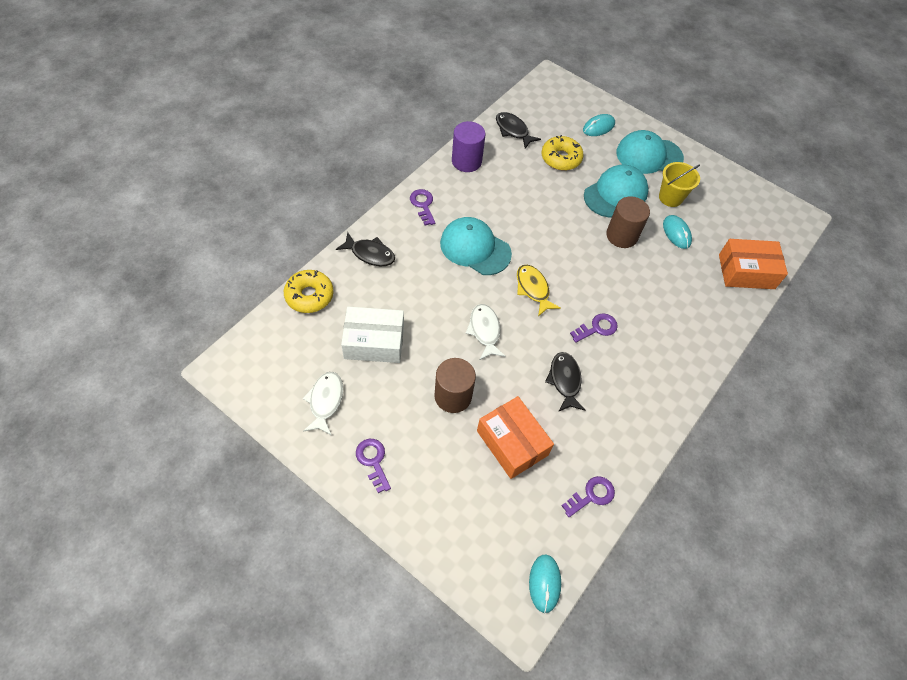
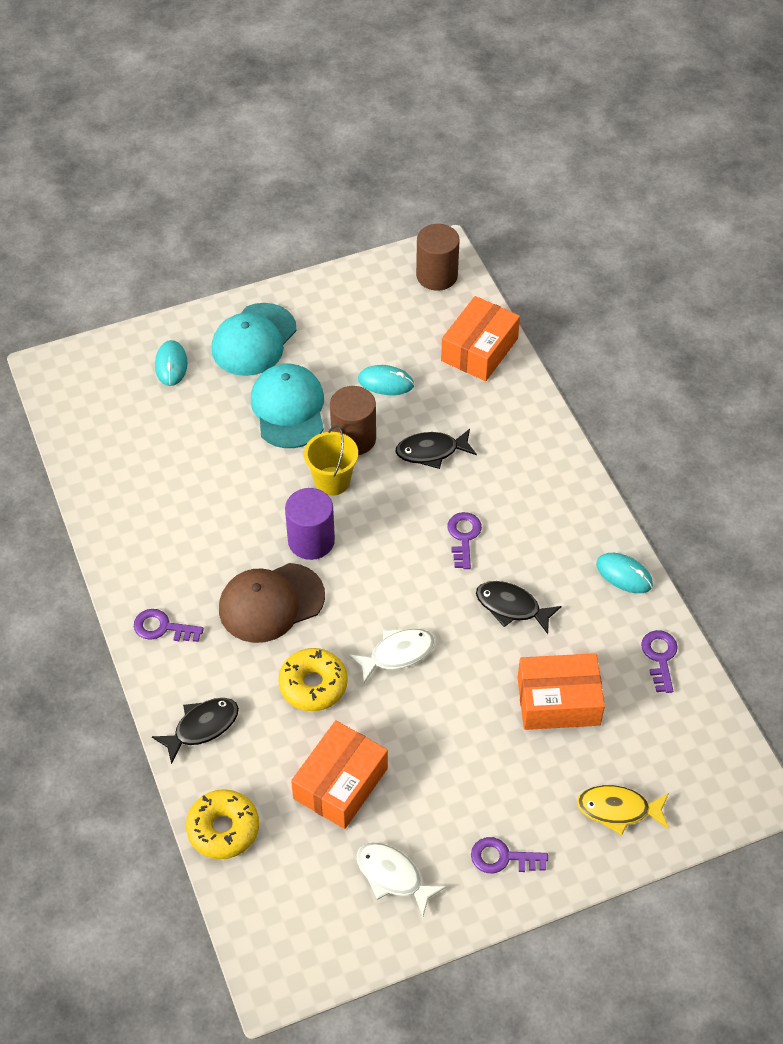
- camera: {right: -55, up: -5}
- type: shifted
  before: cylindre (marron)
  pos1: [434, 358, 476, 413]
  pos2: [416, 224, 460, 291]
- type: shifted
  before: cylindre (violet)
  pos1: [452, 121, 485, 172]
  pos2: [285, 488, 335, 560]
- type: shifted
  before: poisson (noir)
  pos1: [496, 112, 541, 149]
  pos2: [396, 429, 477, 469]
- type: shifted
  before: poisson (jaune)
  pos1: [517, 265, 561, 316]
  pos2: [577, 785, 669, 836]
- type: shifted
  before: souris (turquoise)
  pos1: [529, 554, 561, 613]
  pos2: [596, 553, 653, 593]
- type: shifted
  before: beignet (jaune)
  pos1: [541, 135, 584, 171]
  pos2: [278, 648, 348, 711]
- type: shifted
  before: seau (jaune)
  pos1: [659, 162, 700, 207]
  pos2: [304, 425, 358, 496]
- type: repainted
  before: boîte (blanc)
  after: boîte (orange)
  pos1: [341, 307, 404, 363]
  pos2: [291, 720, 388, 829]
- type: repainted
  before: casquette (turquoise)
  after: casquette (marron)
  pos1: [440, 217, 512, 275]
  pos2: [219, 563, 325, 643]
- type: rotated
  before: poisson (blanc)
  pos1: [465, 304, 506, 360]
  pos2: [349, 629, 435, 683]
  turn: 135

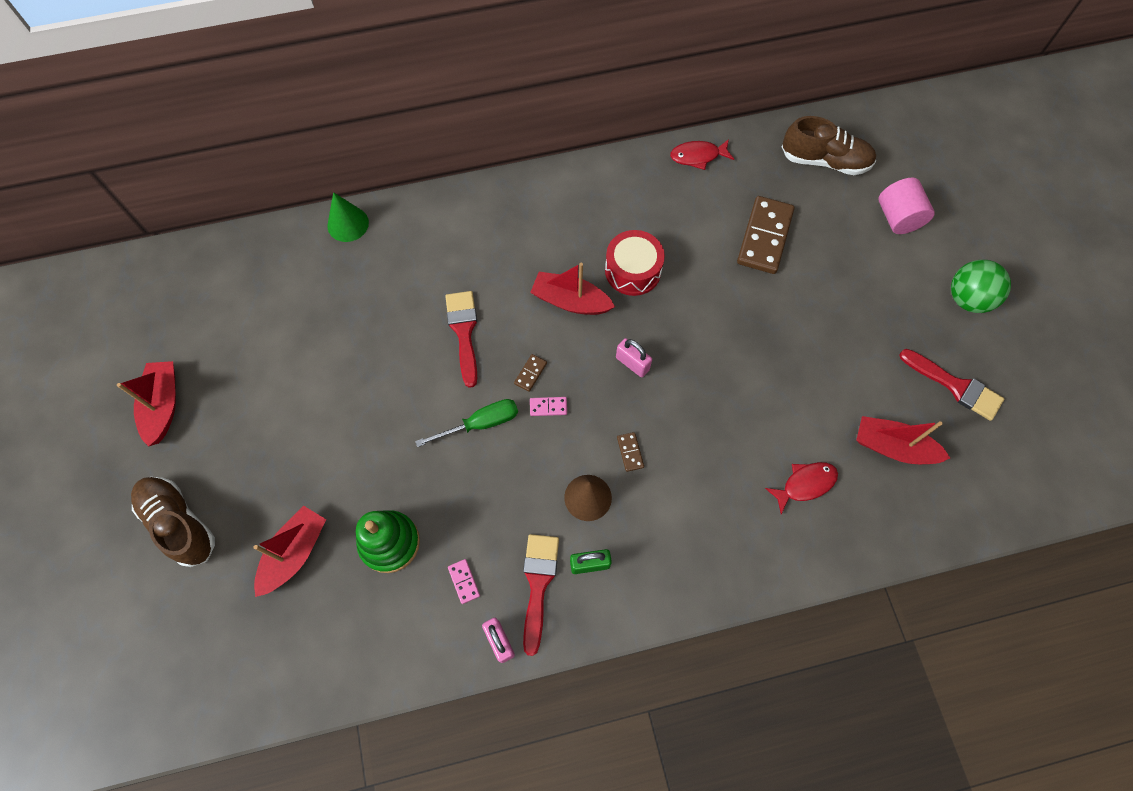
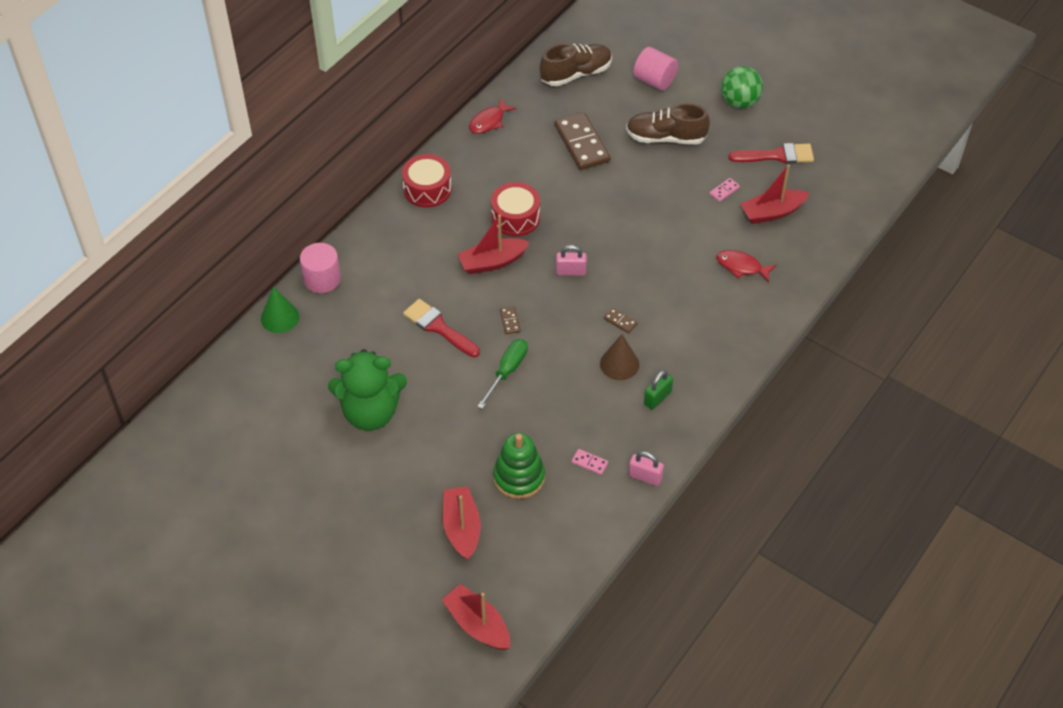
- camera: {right: -40, up: -15}
- type: gone
  before: pinceau (rouge)
  pos1: [523, 534, 559, 656]
- type: new
  after: cylindre (rose)
  pos2: [300, 243, 341, 293]
- type: new
  after: ours en peluche (vert)
  pos2: [328, 349, 407, 431]
- type: new
  after: tambour (rouge)
  pos2: [402, 154, 452, 208]
- type: shifted
  before: bateau (rouge)
  pos1: [117, 361, 176, 446]
  pos2: [442, 584, 510, 650]
- type: shifted
  before: chaussure (marron)
  pos1: [131, 477, 215, 567]
  pos2: [626, 104, 710, 145]
- type: shifted
  before: domino (rose)
  pos1: [530, 397, 567, 416]
  pos2: [709, 178, 740, 202]
- type: rotated
  before: poisson (rouge)
  pos1: [765, 462, 838, 514]
  pos2: [716, 250, 776, 283]
  turn: -90

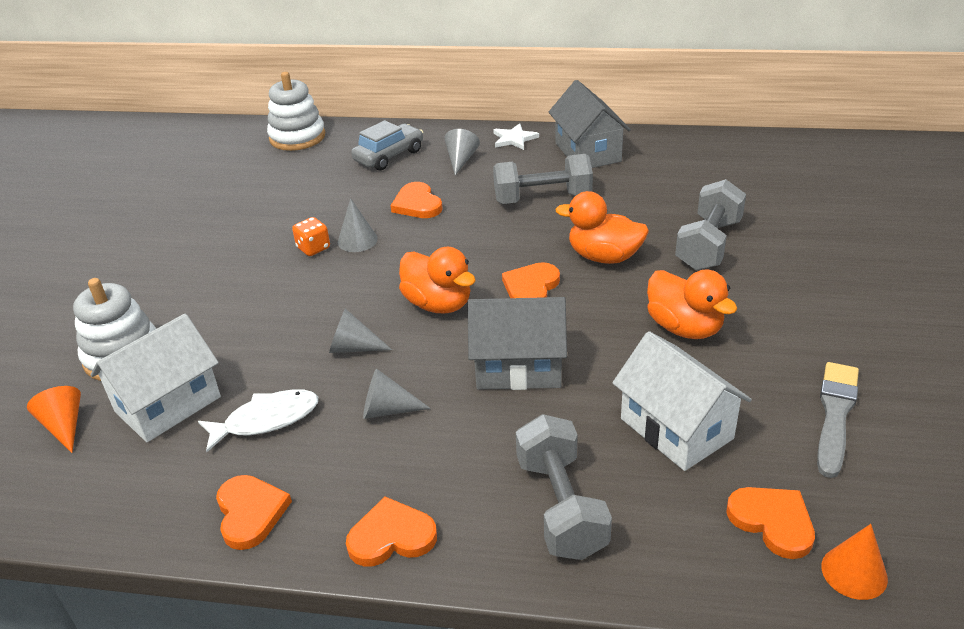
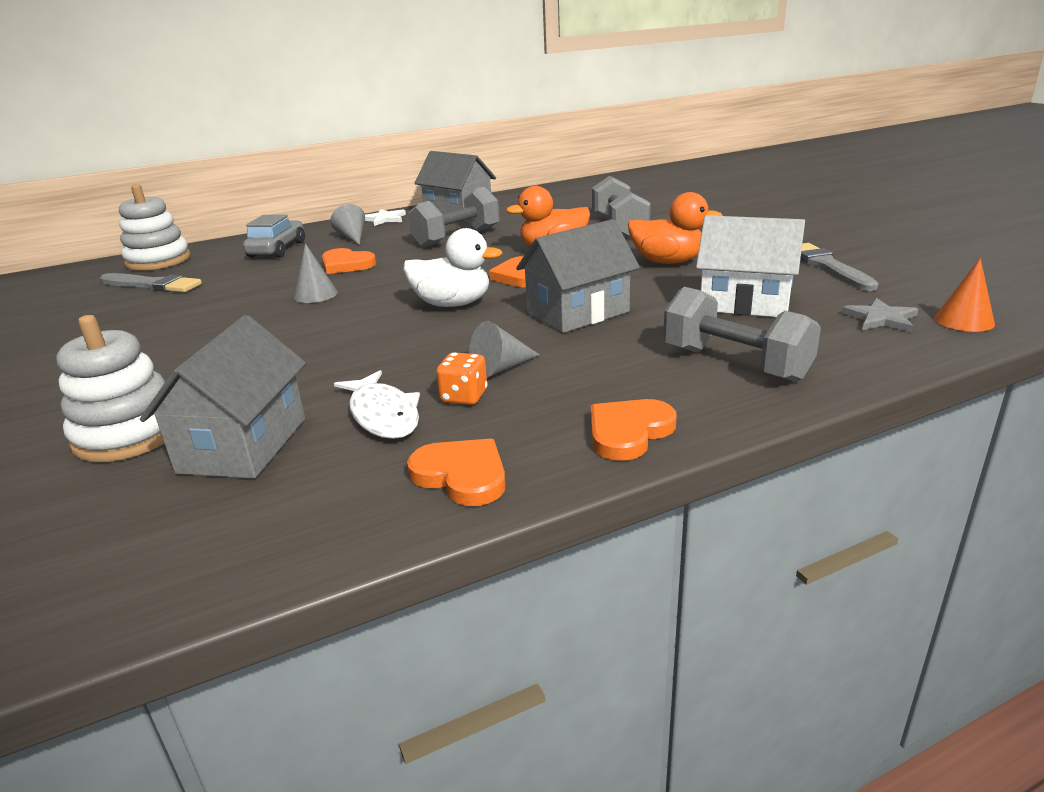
- camera: {right: -35, up: -10}
- type: gone
  before: cône (orange)
  pos1: [27, 386, 81, 453]
- type: gone
  before: cône (gris)
  pos1: [329, 308, 392, 353]
- type: new
  after: pinceau (gris)
  pos2: [100, 273, 202, 292]
- type: shifted
  before: dé (orange)
  pos1: [292, 217, 330, 256]
  pos2: [436, 352, 488, 405]
- type: swapped
  before: cœur (orange)
  after: étoile (gris)
  pos1: [726, 487, 815, 559]
  pos2: [841, 298, 919, 332]
- type: repainted
  before: maison (blanc)
  after: maison (gris)
  pos1: [90, 314, 221, 442]
  pos2: [140, 315, 306, 479]
- type: repainted
  before: canard (orange)
  after: canard (blanc)
  pos1: [399, 247, 476, 314]
  pos2: [403, 228, 502, 307]
- type: rotated
  before: poisson (blanc)
  pos1: [198, 389, 318, 452]
  pos2: [334, 370, 420, 439]
  turn: 120

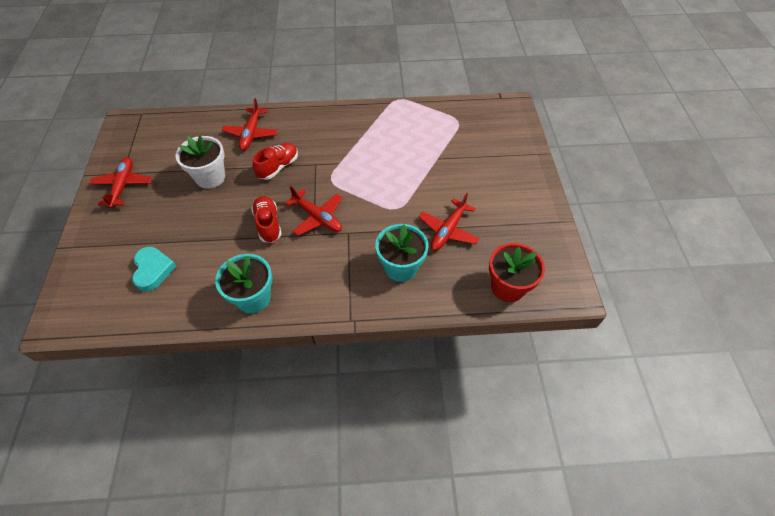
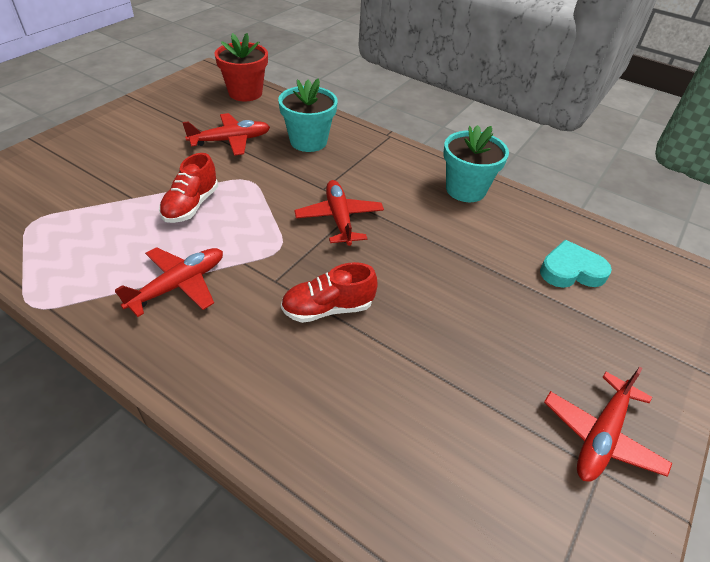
- camera: {right: -145, up: -10}
- type: gone
  before: pot de fleurs (blanc)
  pos1: [176, 135, 225, 189]
- type: shifted
  before: avion (rouge)
  pos1: [222, 98, 278, 150]
  pos2: [115, 247, 223, 317]
- type: shifted
  before: chaussure (rouge)
  pos1: [251, 196, 282, 243]
  pos2: [159, 153, 218, 223]
- type: rotated
  before: cœur (turquoise)
  pos1: [132, 247, 177, 292]
  pos2: [540, 240, 612, 288]
  turn: 60

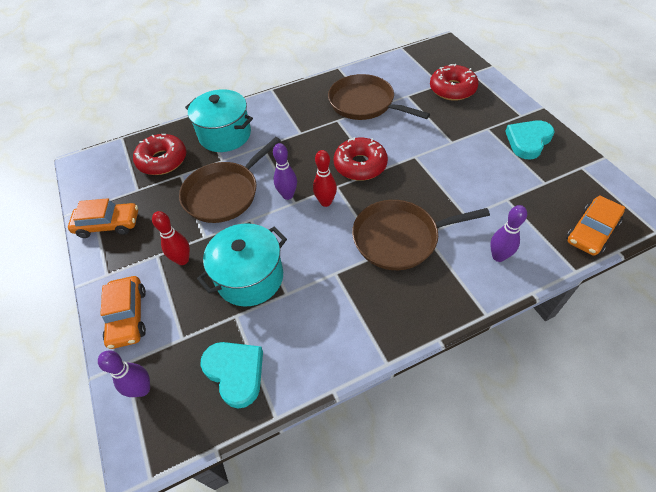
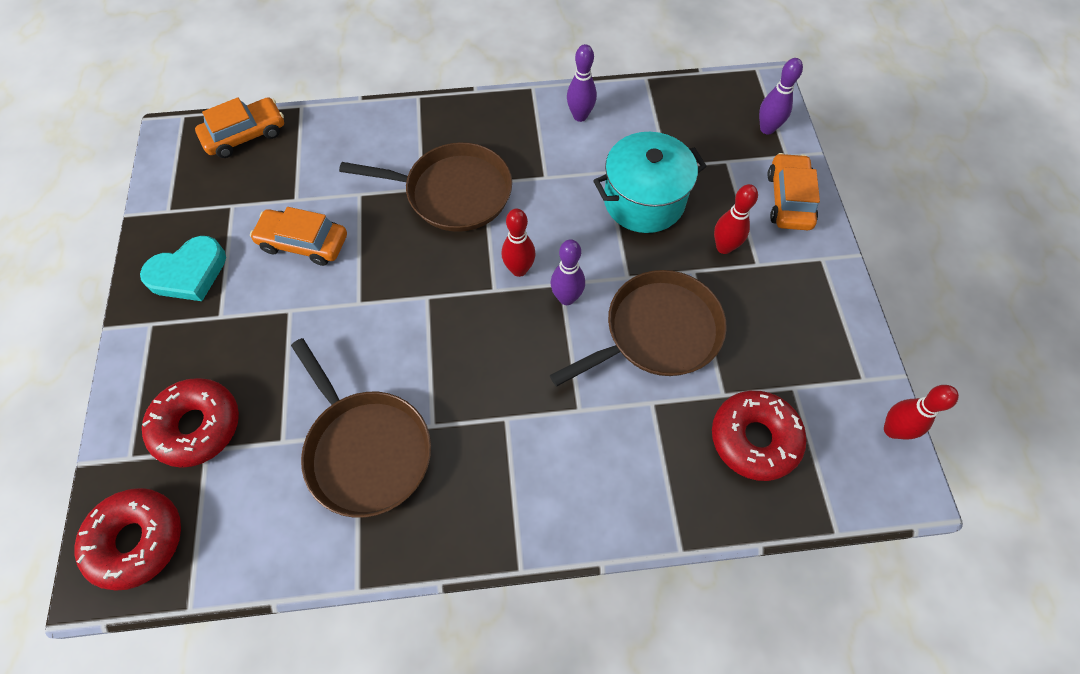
- camera: {right: -165, up: 10}
- type: gone
  before: marmite (turquoise)
  pos1: [185, 89, 253, 152]
- type: gone
  before: cœur (turquoise)
  pos1: [200, 342, 263, 408]
- type: new
  after: quille (rouge)
  pos2: [884, 385, 959, 439]
- type: shifted
  before: voiture (orange)
  pos1: [68, 198, 138, 238]
  pos2: [250, 207, 347, 266]
- type: shifted
  before: beignet (rouge)
  pos1: [334, 137, 388, 181]
  pos2: [74, 488, 181, 591]
- type: shifted
  before: quille (violet)
  pos1: [490, 205, 527, 262]
  pos2: [567, 44, 597, 122]

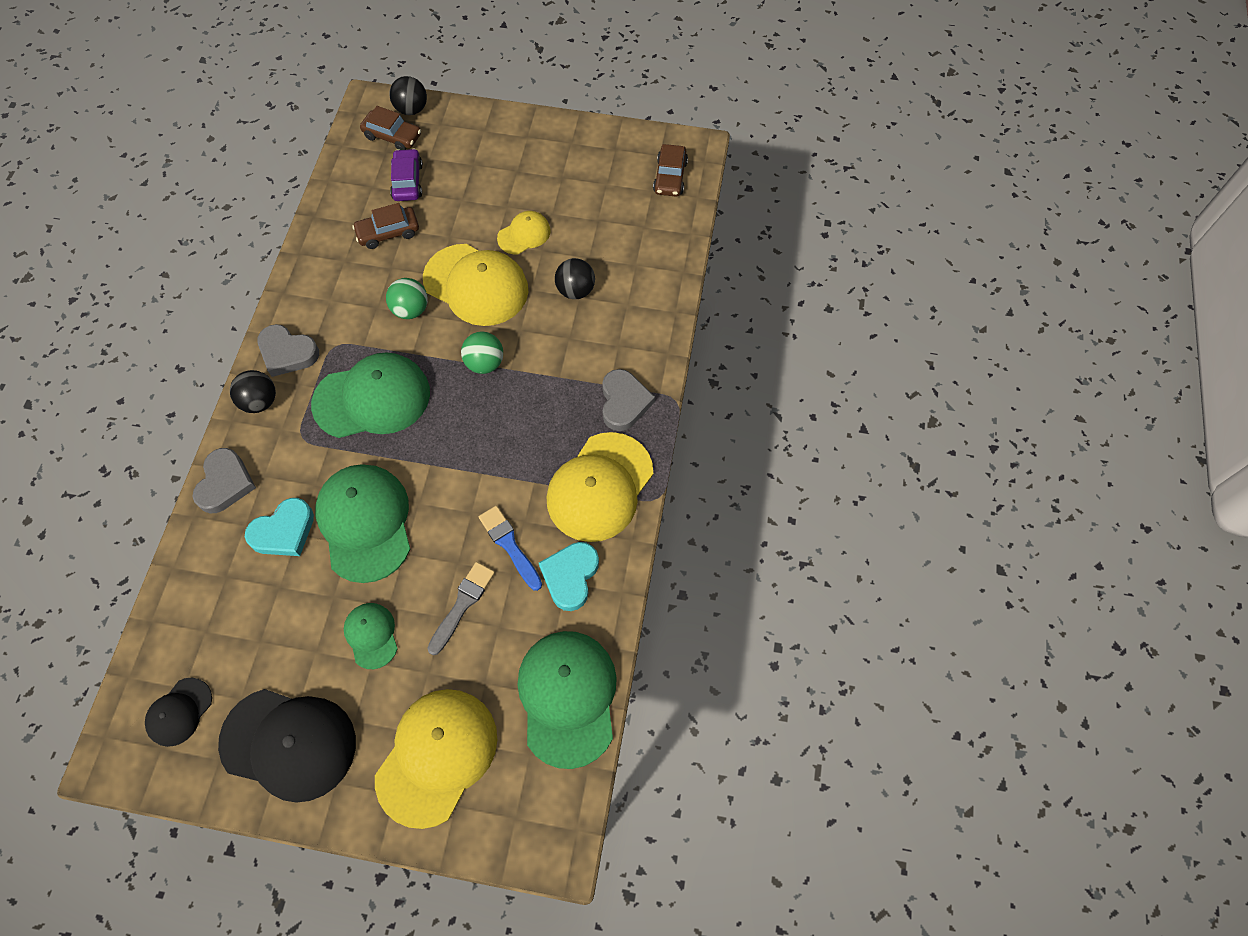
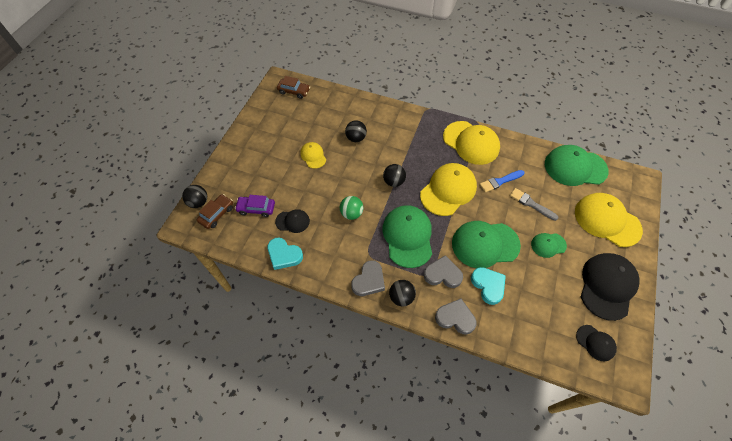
- camera: {right: -80, up: -5}
- type: shifted
  before: casquette (jaune)
  pos1: [423, 244, 528, 326]
  pos2: [420, 163, 477, 216]
- type: shifted
  before: cœur (turquoise)
  pos1: [539, 542, 599, 611]
  pos2: [268, 238, 303, 270]
- type: shifted
  before: cœur (gris)
  pos1: [602, 369, 655, 431]
  pos2: [424, 255, 463, 288]
- type: swapped
  before: voiture (marron)
  after: casquette (noir)
  pos1: [352, 203, 419, 249]
  pos2: [275, 209, 310, 233]
- type: repainted
  before: balle (vert)
  after: balle (noir)
  pos1: [461, 332, 503, 374]
  pos2: [383, 164, 406, 187]

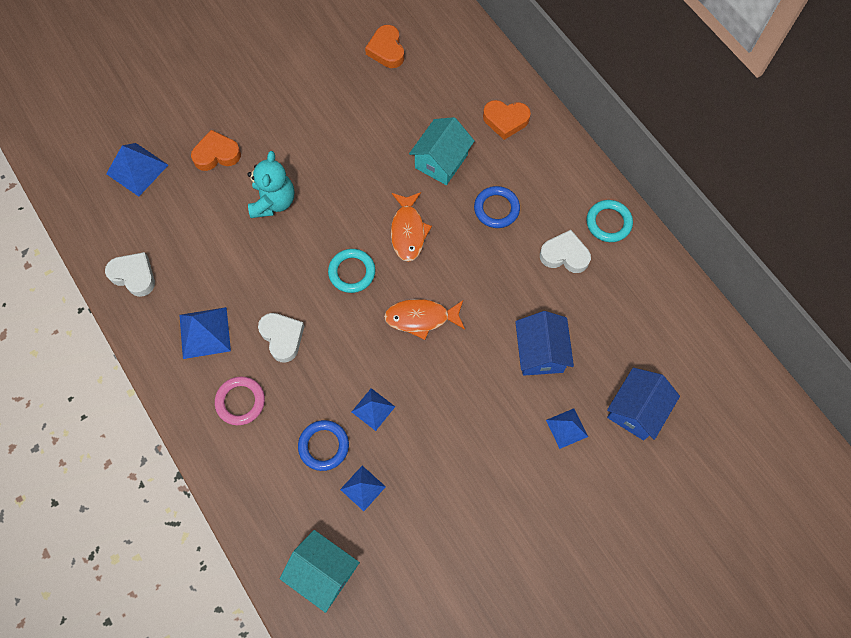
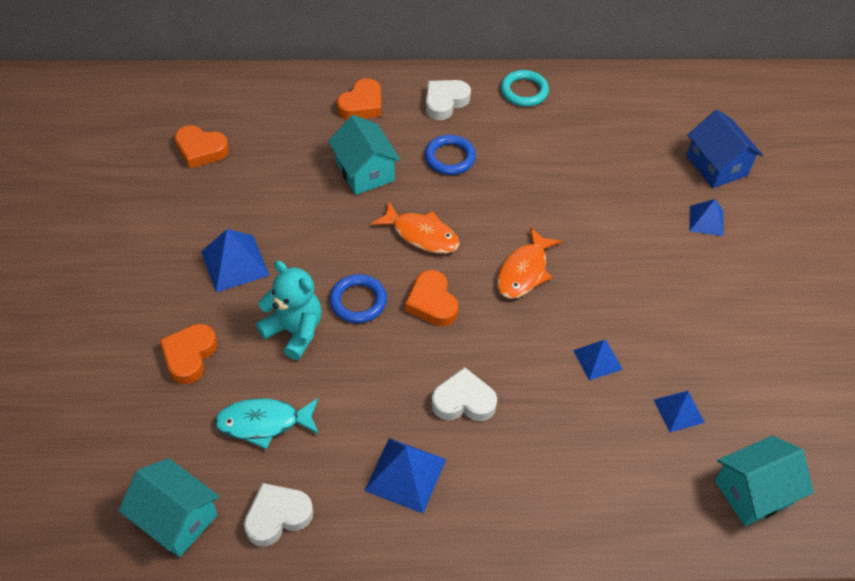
- camera: {right: -60, up: -15}
- type: gone
  before: anneau (rose)
  pos1: [215, 376, 265, 425]
- type: gone
  before: maison (bleu)
  pos1: [515, 311, 574, 376]
- type: new
  after: maison (turquoise)
  pos2: [118, 458, 220, 557]
- type: new
  after: poisson (turquoise)
  pos2: [214, 398, 319, 449]
- type: shifted
  before: pyramide (bleu)
  pos1: [106, 143, 168, 197]
  pos2: [201, 229, 270, 292]
- type: shifted
  before: anneau (bleu)
  pos1: [298, 420, 349, 471]
  pos2: [329, 274, 387, 323]
- type: shifted
  before: cœur (blanc)
  pos1: [540, 230, 591, 273]
  pos2: [426, 80, 471, 120]
- type: swapped
  before: anneau (turquoise)
  after: cœur (orange)
  pos1: [328, 249, 375, 293]
  pos2: [405, 270, 458, 326]

